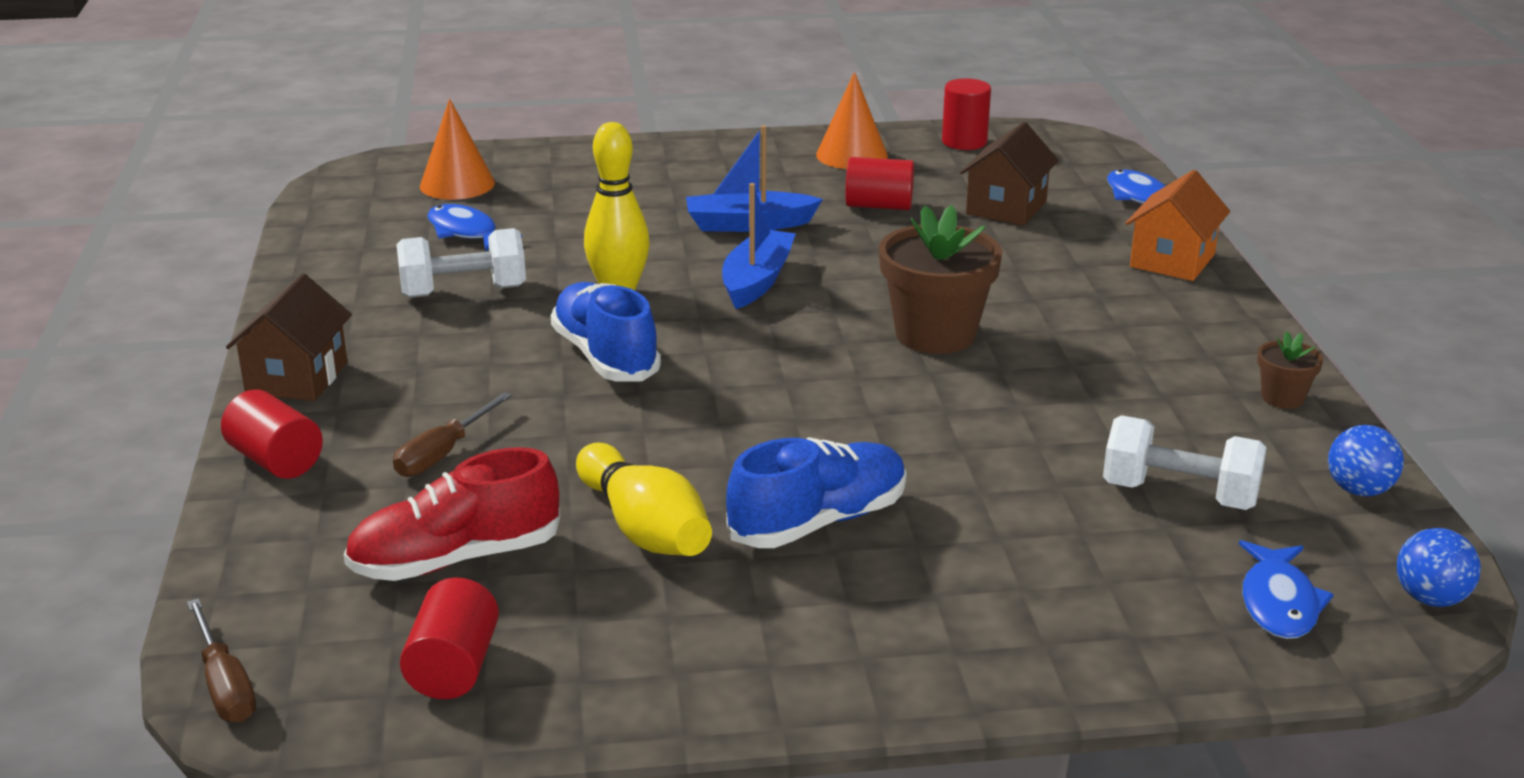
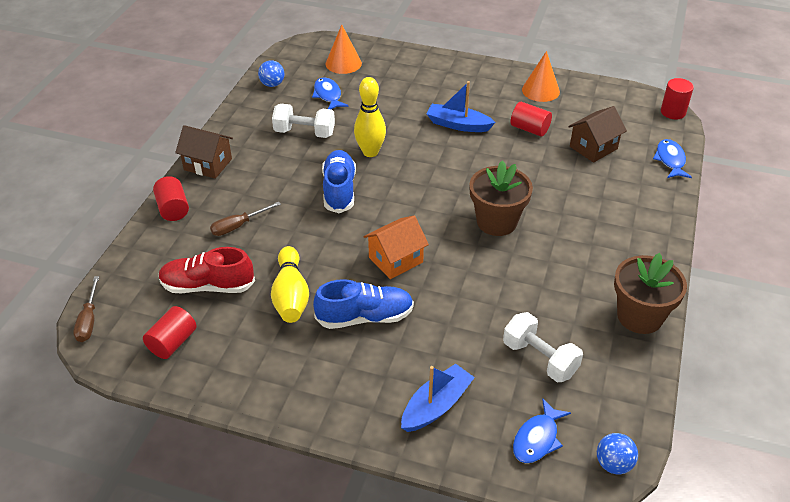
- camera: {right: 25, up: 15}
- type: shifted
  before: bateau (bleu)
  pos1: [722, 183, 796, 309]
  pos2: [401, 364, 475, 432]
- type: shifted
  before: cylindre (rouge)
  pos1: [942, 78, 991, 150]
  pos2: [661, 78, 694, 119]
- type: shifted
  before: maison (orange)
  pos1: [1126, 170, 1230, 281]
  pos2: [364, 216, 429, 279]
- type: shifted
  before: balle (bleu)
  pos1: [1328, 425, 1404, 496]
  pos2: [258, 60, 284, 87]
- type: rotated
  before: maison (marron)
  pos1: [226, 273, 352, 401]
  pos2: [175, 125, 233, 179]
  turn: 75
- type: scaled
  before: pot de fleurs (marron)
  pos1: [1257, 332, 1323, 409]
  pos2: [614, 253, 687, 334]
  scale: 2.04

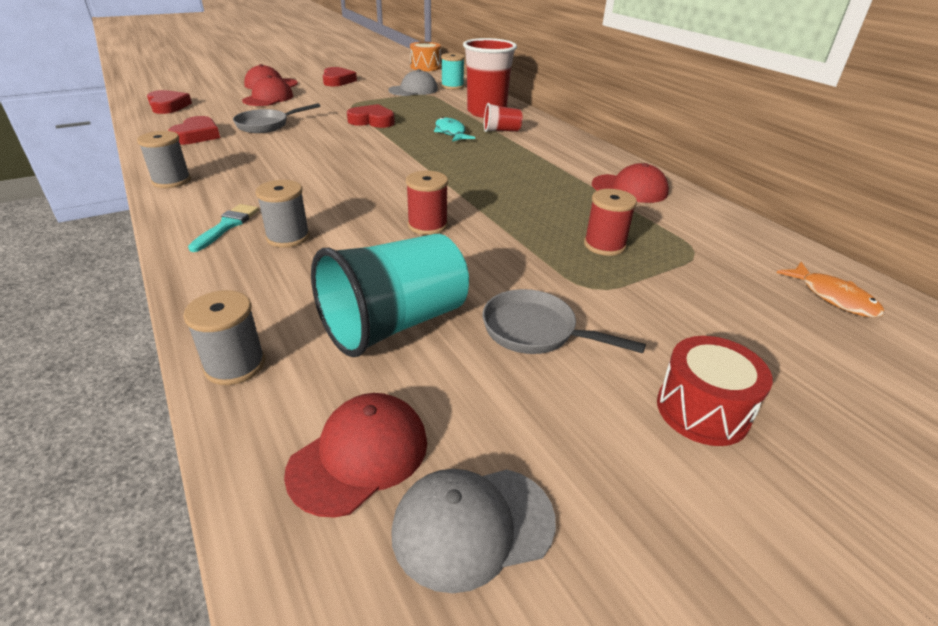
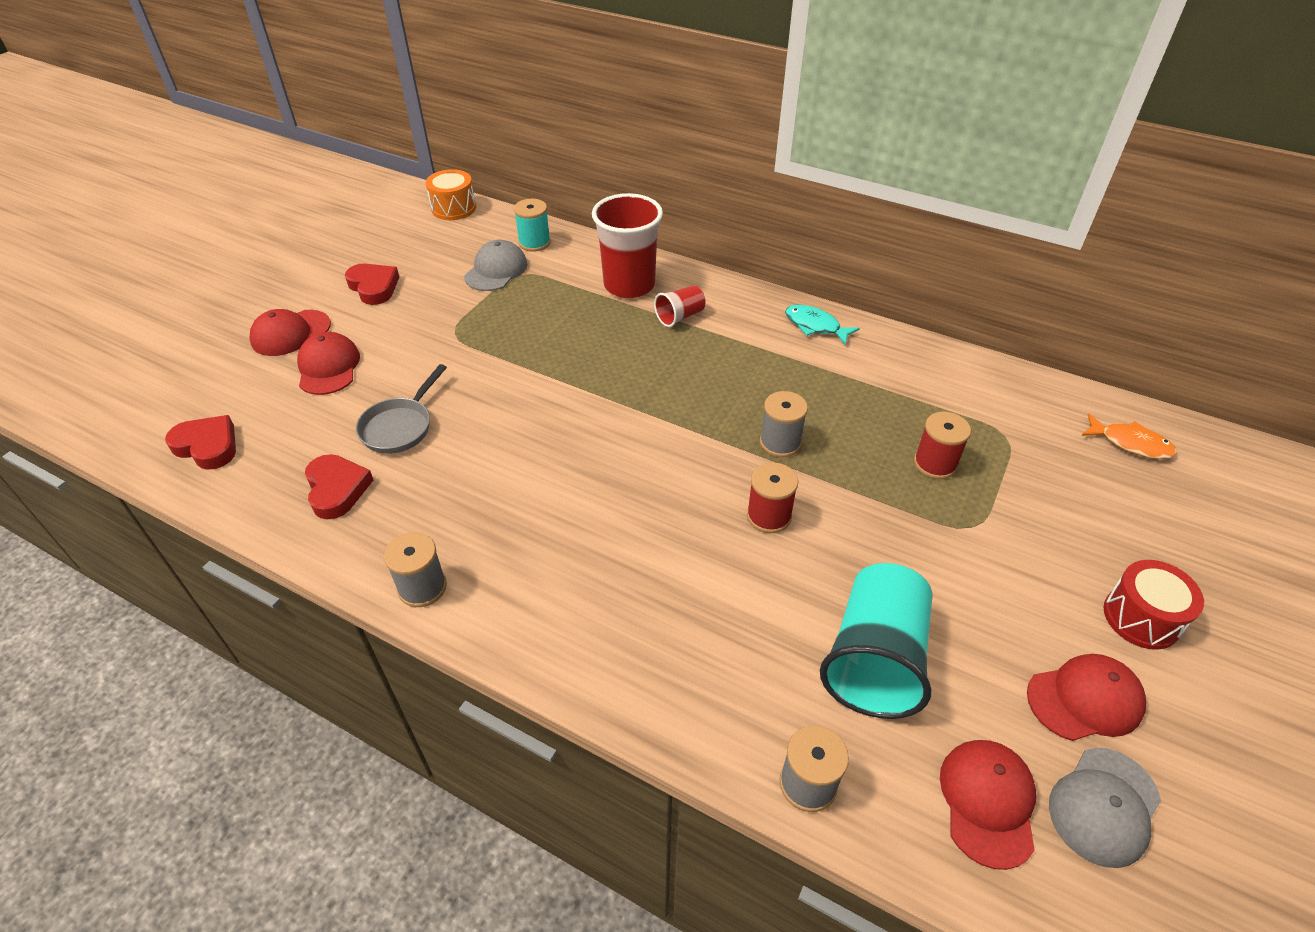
- camera: {right: -30, up: 10}
- type: gone
  before: pinceau (turquoise)
  pos1: [188, 204, 259, 252]
- type: gone
  before: cœur (rouge)
  pos1: [347, 104, 395, 128]
- type: gone
  before: poêle (gris)
  pos1: [483, 289, 646, 354]
- type: shifted
  before: bobine (gris)
  pos1: [255, 180, 310, 248]
  pos2: [760, 391, 808, 457]
- type: shifted
  before: poisson (turquoise)
  pos1: [434, 117, 475, 142]
  pos2: [785, 305, 860, 345]
- type: shifted
  before: casquette (rouge)
  pos1: [592, 163, 669, 203]
  pos2: [1027, 654, 1146, 741]

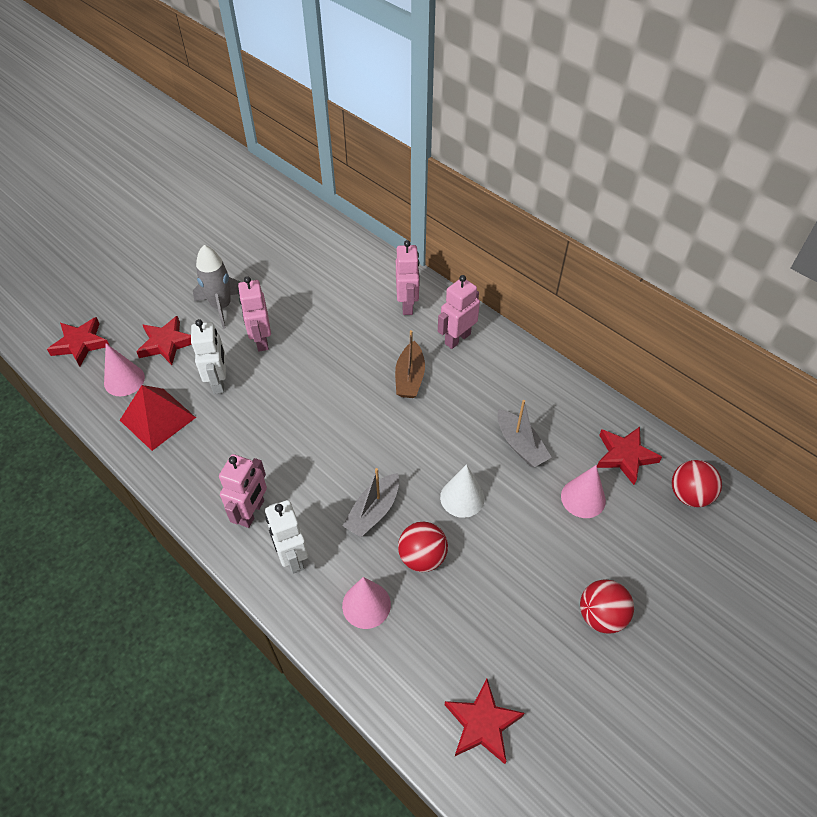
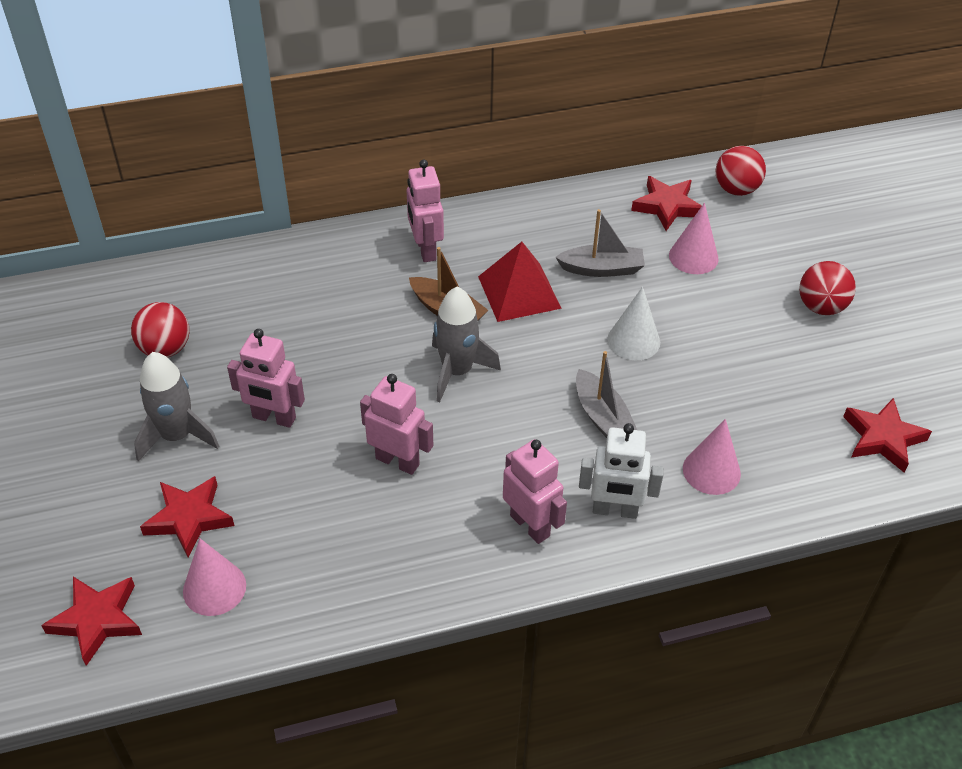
- camera: {right: -60, up: -5}
- type: gone
  before: robot (blanc)
  pos1: [191, 319, 226, 394]
- type: new
  after: fusée (gris)
  pos2: [432, 287, 501, 402]
- type: shifted
  before: pyramide (rouge)
  pos1: [120, 385, 196, 451]
  pos2: [478, 242, 562, 322]
- type: shifted
  before: robot (rose)
  pos1: [396, 240, 420, 315]
  pos2: [360, 374, 433, 475]
- type: shifted
  before: balle (rouge)
  pos1: [398, 522, 448, 572]
  pos2: [131, 302, 189, 358]

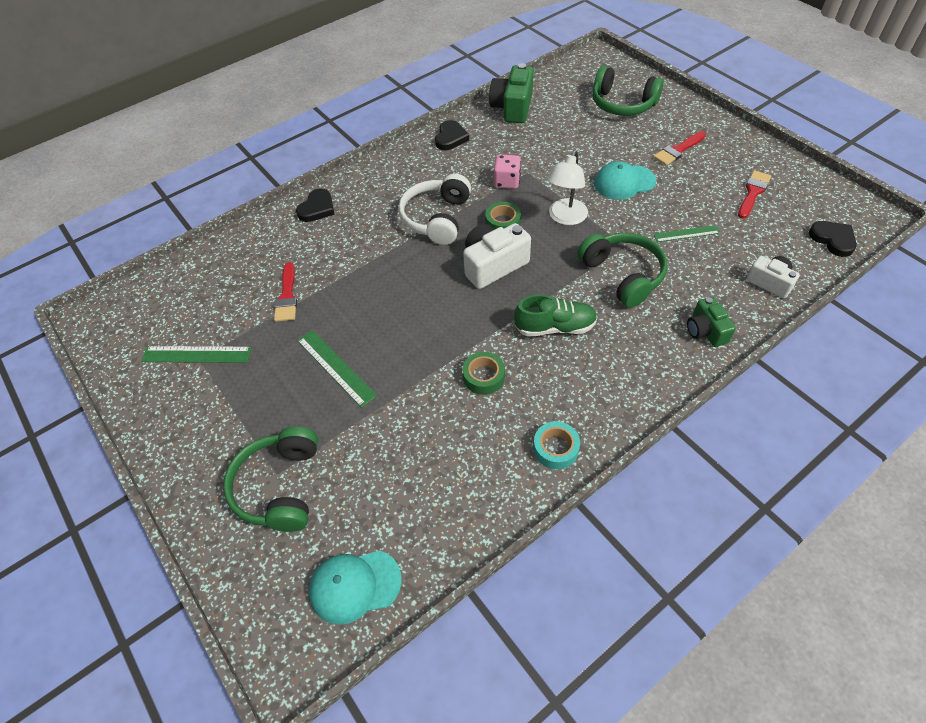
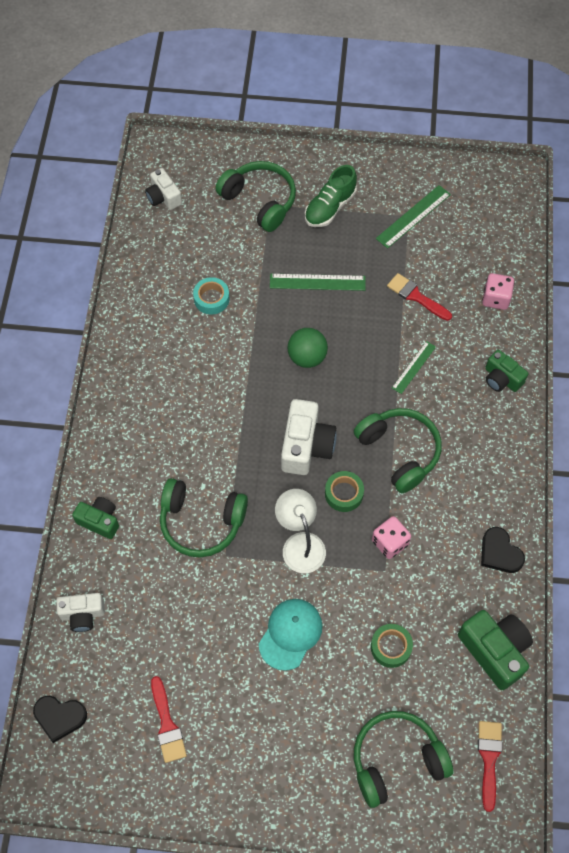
- camera: {right: 130, up: 10}
- type: new
  after: balle (vert)
  pos2: [287, 328, 328, 368]
- type: new
  after: dé (rose)
  pos2: [482, 273, 514, 310]
- type: shifted
  before: ruban adhésif (vert)
  pos1: [463, 352, 505, 395]
  pos2: [371, 624, 413, 668]
- type: shifted
  before: chaussure (vert)
  pos1: [514, 294, 598, 337]
  pos2: [305, 165, 357, 227]
- type: shifted
  before: ruban adhésif (turquoise)
  pos1: [533, 421, 580, 469]
  pos2: [193, 277, 230, 315]
- type: shifted
  before: pinceau (rouge)
  pos1: [653, 131, 706, 166]
  pos2: [478, 721, 502, 812]
- type: shifted
  before: règle (vert)
  pos1: [654, 225, 720, 242]
  pos2: [392, 341, 436, 394]
- type: swapped
  before: cœur (noir)
  after: appareil photo (vert)
  pos1: [296, 188, 335, 222]
  pos2: [485, 350, 528, 392]
- type: swapped
  before: casquette (turquoise)
  after: appareil photo (blanc)
  pos1: [309, 550, 402, 625]
  pos2: [145, 168, 182, 210]
- type: repainted
  before: casque audio (blanc)
  after: casque audio (vert)
  pos1: [398, 174, 471, 245]
  pos2: [354, 408, 442, 493]

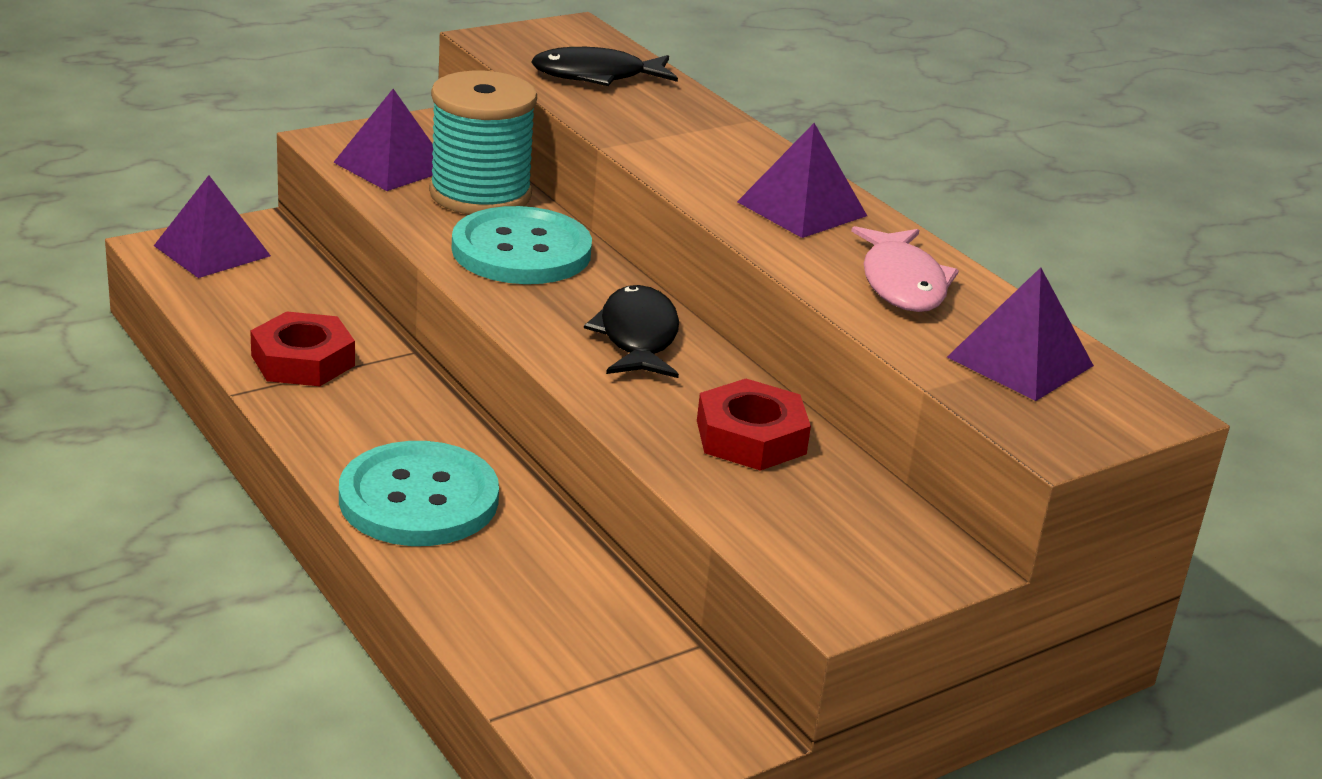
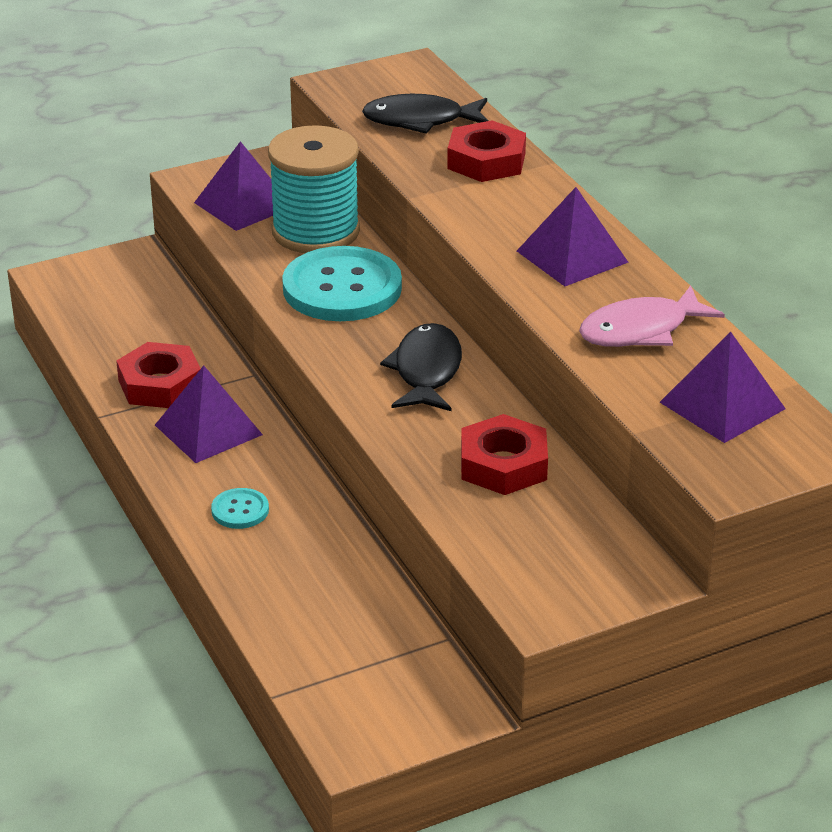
- camera: {right: 10, up: 5}
- type: new
  after: écrou (rouge)
  pos2: [447, 120, 526, 182]
- type: shifted
  before: pyramide (violet)
  pos1: [154, 175, 271, 278]
  pos2: [155, 366, 263, 463]
- type: rotated
  before: poisson (rose)
  pos1: [851, 226, 959, 312]
  pos2: [579, 285, 725, 347]
  turn: 60
- type: scaled
  before: bouton (turquoise)
  pos1: [339, 441, 499, 546]
  pos2: [211, 488, 269, 529]
  scale: 0.44

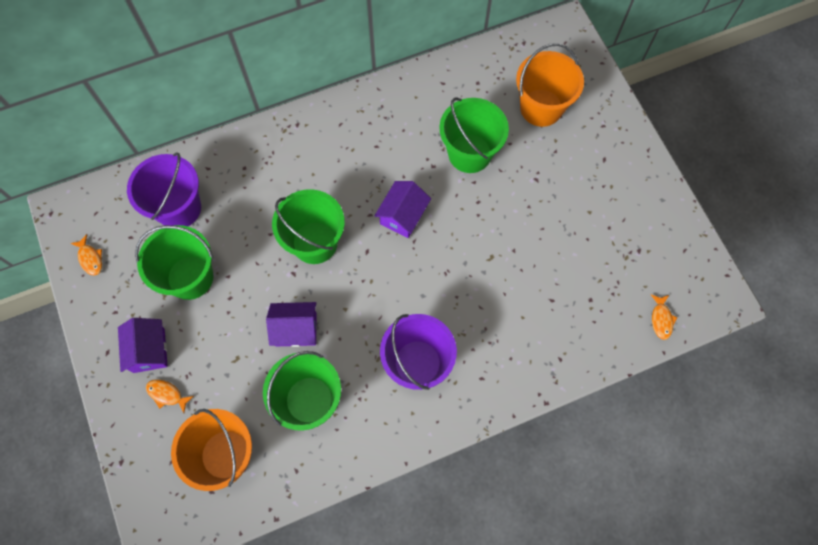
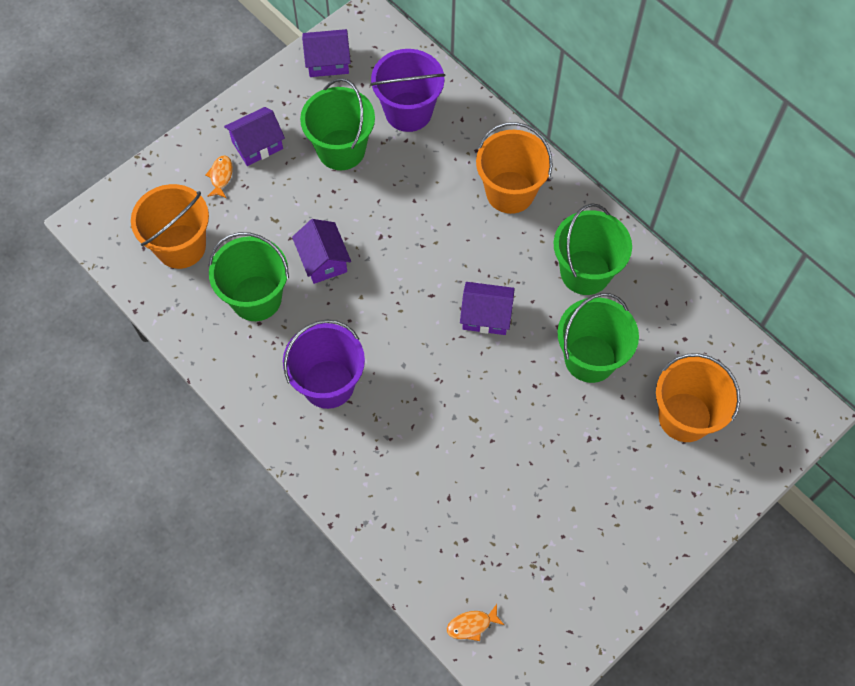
- camera: {right: 70, up: -5}
- type: new
  after: seau (orange)
  pos2: [476, 122, 553, 214]
- type: shifted
  before: seau (vert)
  pos1: [272, 189, 345, 264]
  pos2: [554, 203, 632, 295]
- type: swapped
  before: poisson (orange)
  after: maison (violet)
  pos1: [70, 234, 102, 276]
  pos2: [302, 29, 351, 77]

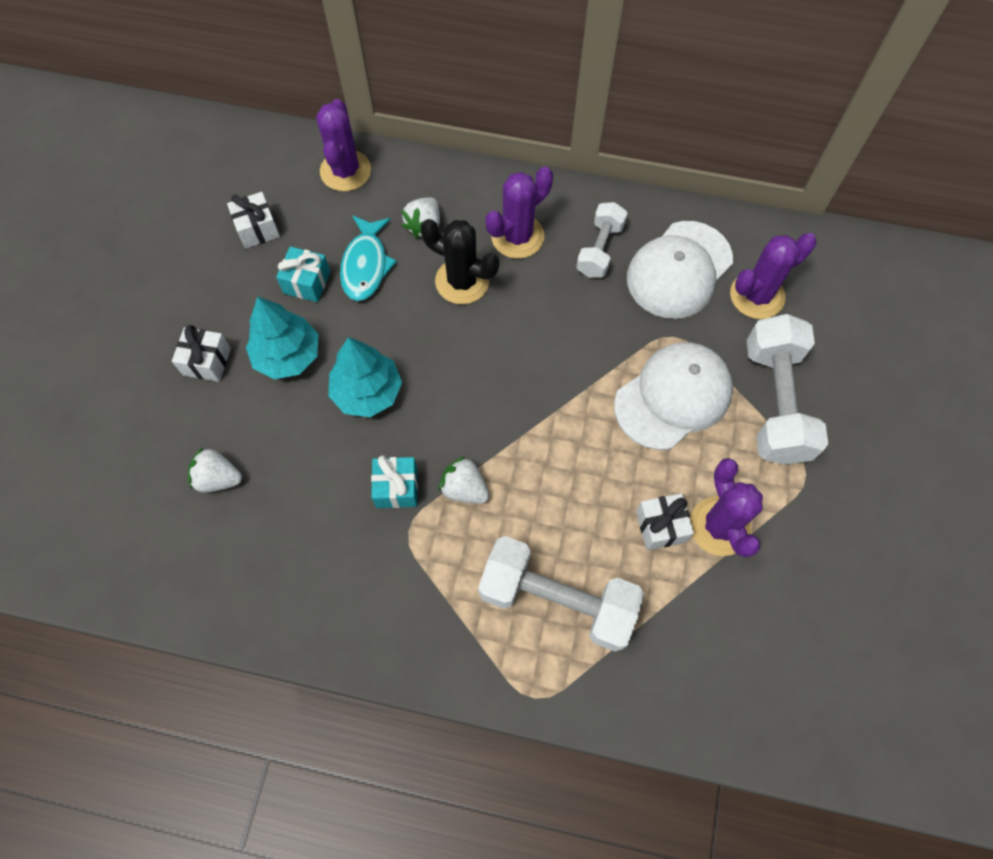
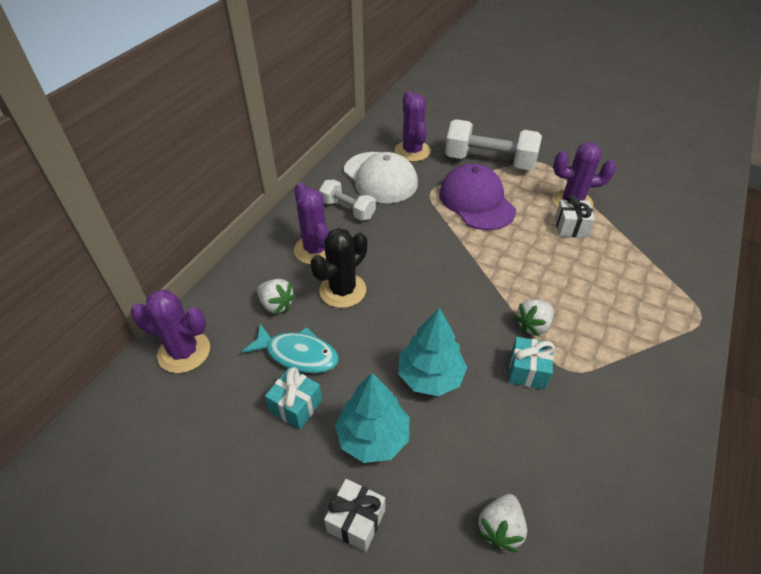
- camera: {right: -75, up: -20}
- type: gone
  before: cadeau (blanc)
  pos1: [227, 192, 280, 249]
- type: gone
  before: haltère (blanc)
  pos1: [478, 536, 644, 651]
- type: repainted
  before: casquette (blanc)
  after: casquette (violet)
  pos1: [614, 342, 733, 450]
  pos2: [439, 164, 516, 230]

